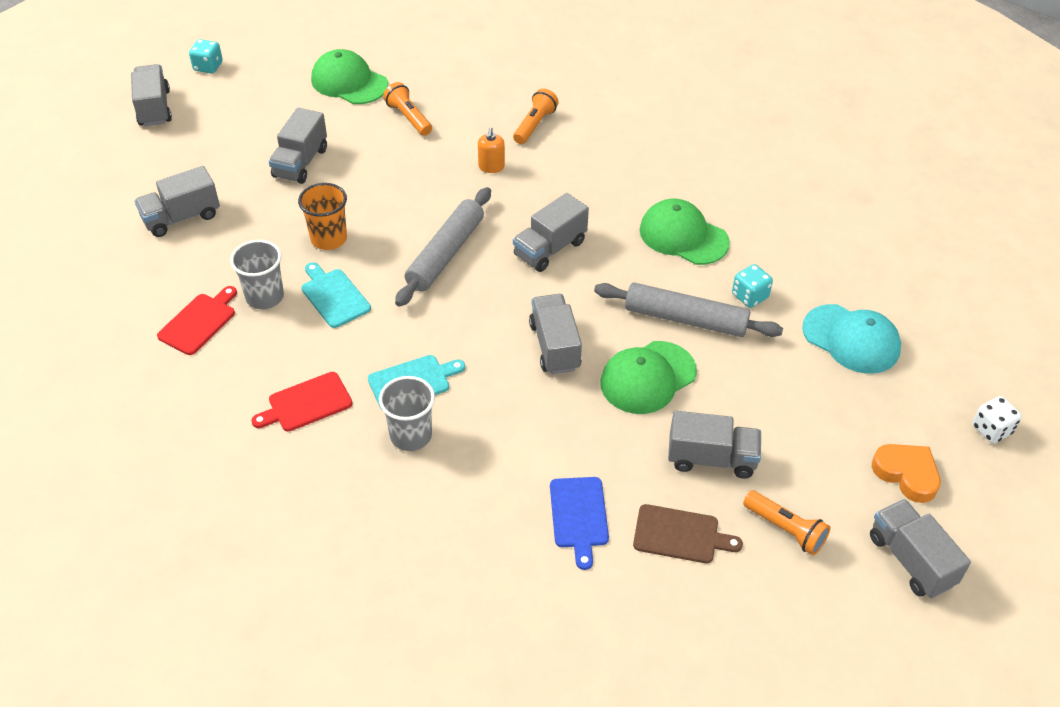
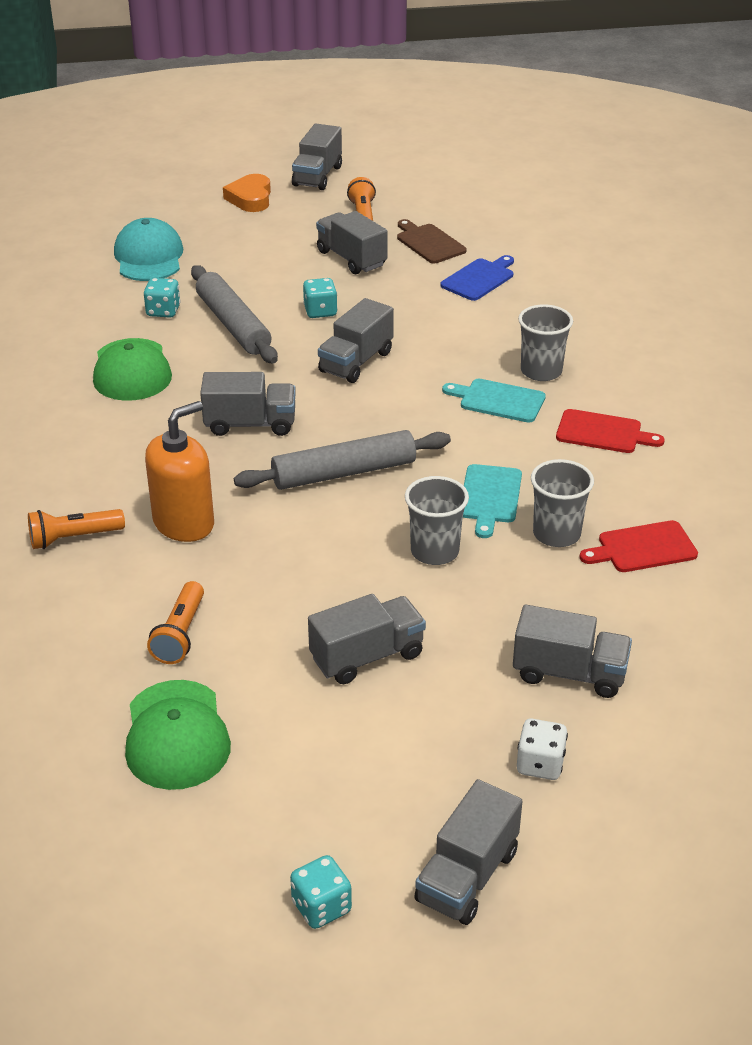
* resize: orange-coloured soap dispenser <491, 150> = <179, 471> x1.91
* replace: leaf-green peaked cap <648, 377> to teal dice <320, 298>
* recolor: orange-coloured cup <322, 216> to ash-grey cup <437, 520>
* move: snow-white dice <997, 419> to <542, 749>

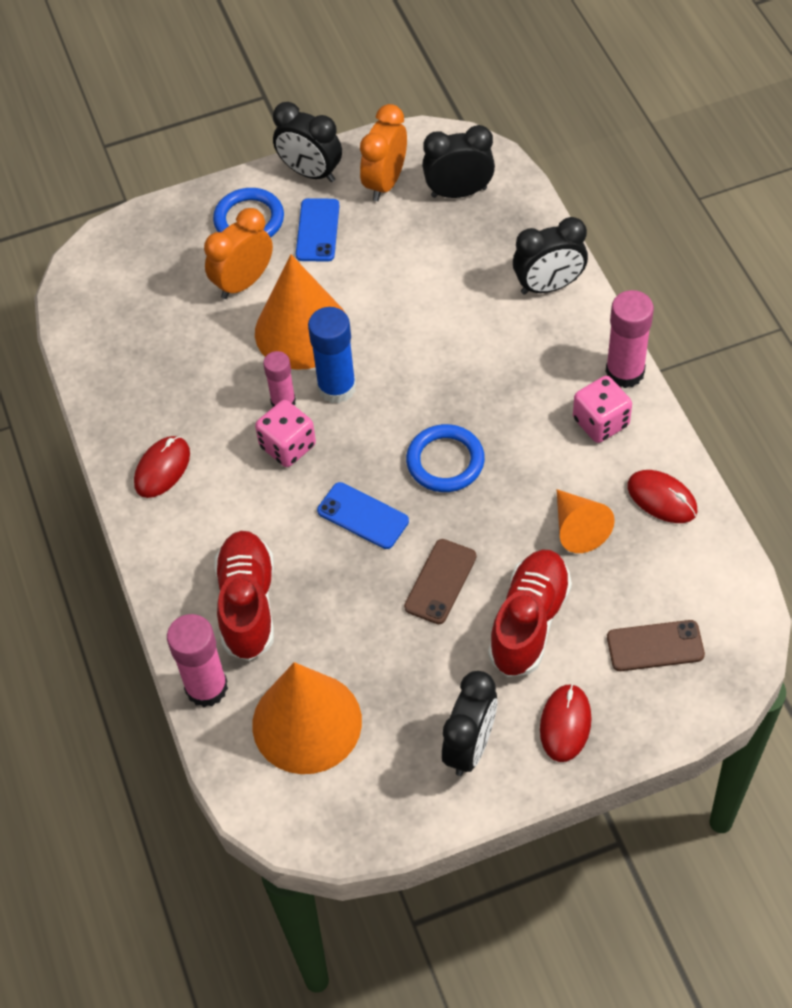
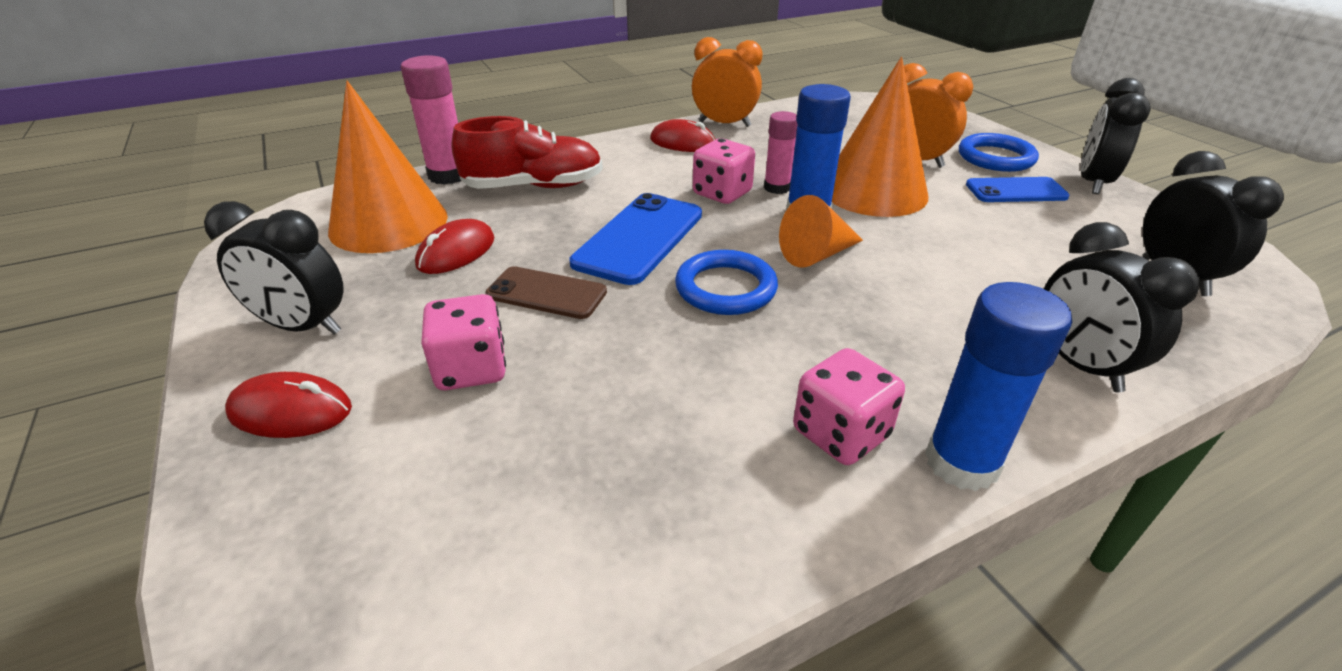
* move: crimson mouse <662, 496> to <454, 246>
* replace: crimson sneaker <530, 613> to pink dice <463, 342>
* resize: royal blue smartphone <363, 515> = <635, 239> x1.55
* move: orange-coloured bedside clock <383, 152> to <727, 82>
* move: orange-coloured cone shape <586, 521> to <821, 231>
* recolor: pink glue <630, 339> to royal blue glue <998, 386>
* delete: brown smartphone <656, 645>

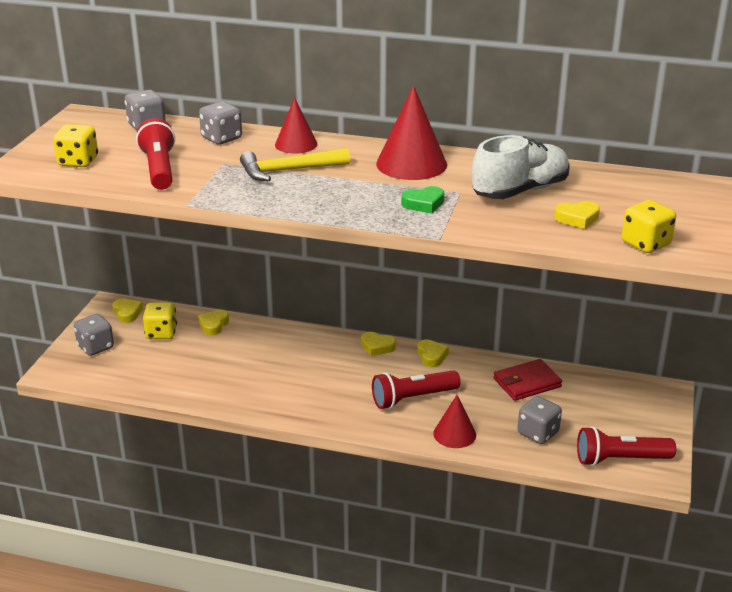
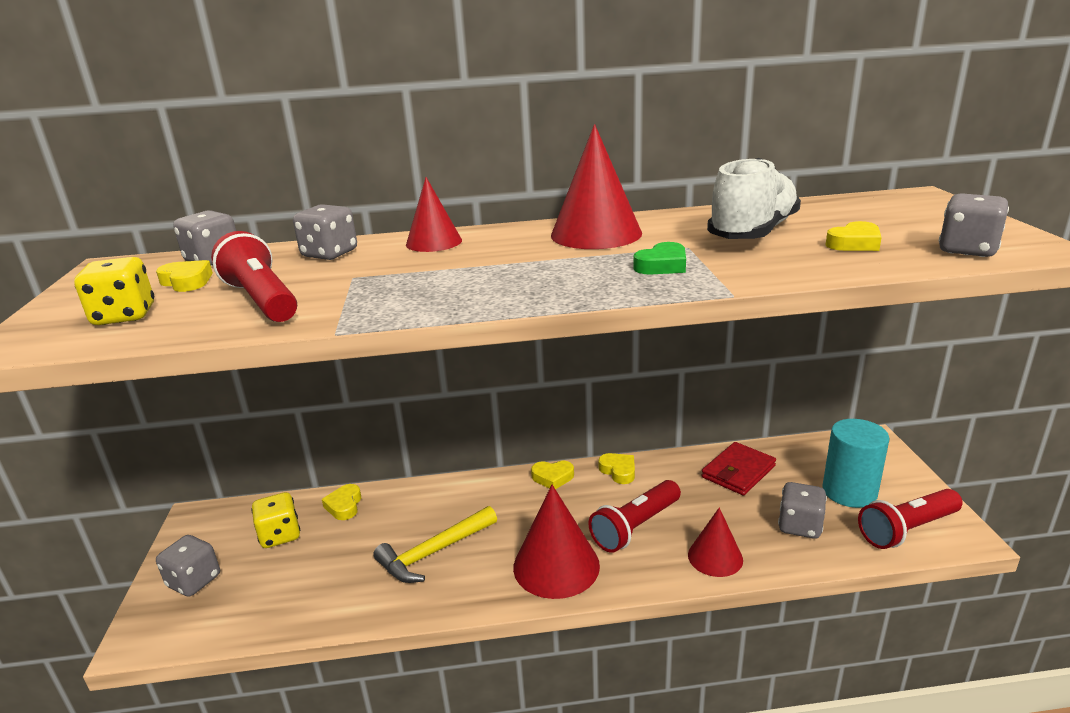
* move: bright yellow love heart <127, 310> to <184, 276>
* move: bright yellow carpenter's hammer <295, 164> to <435, 544>
* insert: crimson cone shape <556, 542>
* insert: teal solid cylinder <856, 463>
* recolor: bright yellow dice <649, 226> to ash-grey dice <974, 225>

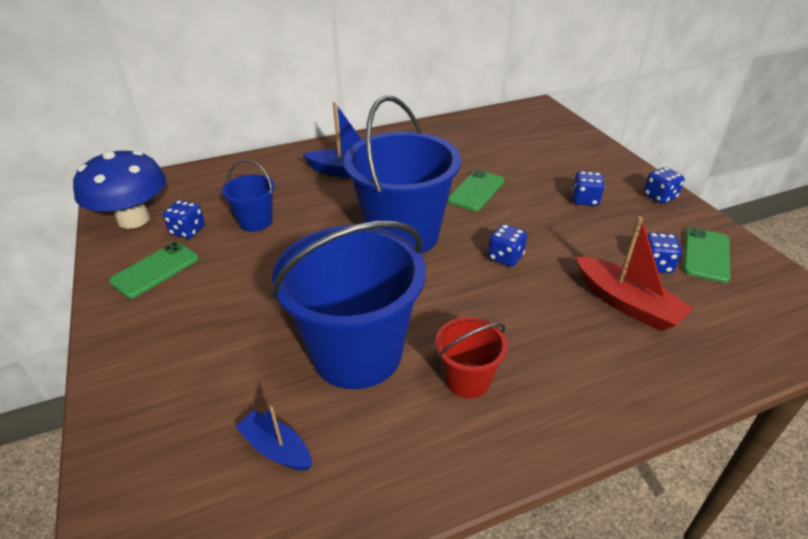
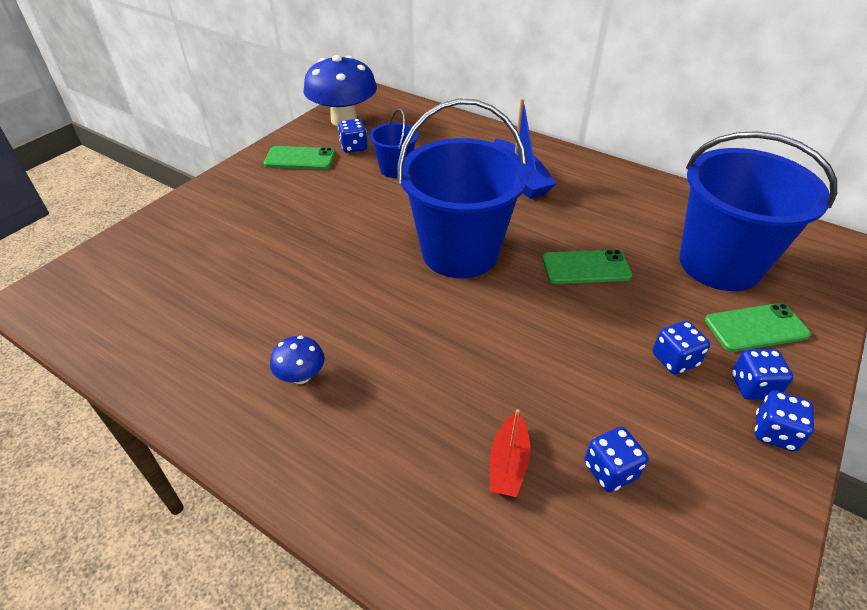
* replace: crimson sand bucket <471, 358> to royal blue toadstool <297, 360>
* resize: crimson sailboat <635, 273> = <510, 453> x0.61
* move: royal blue sand bucket <349, 305> to <758, 211>
* move: leaf-green smartphone <706, 255> to <758, 327>
* move: royal blue dice <507, 245> to <762, 374>
* delete: royal blue sailboat <273, 438>

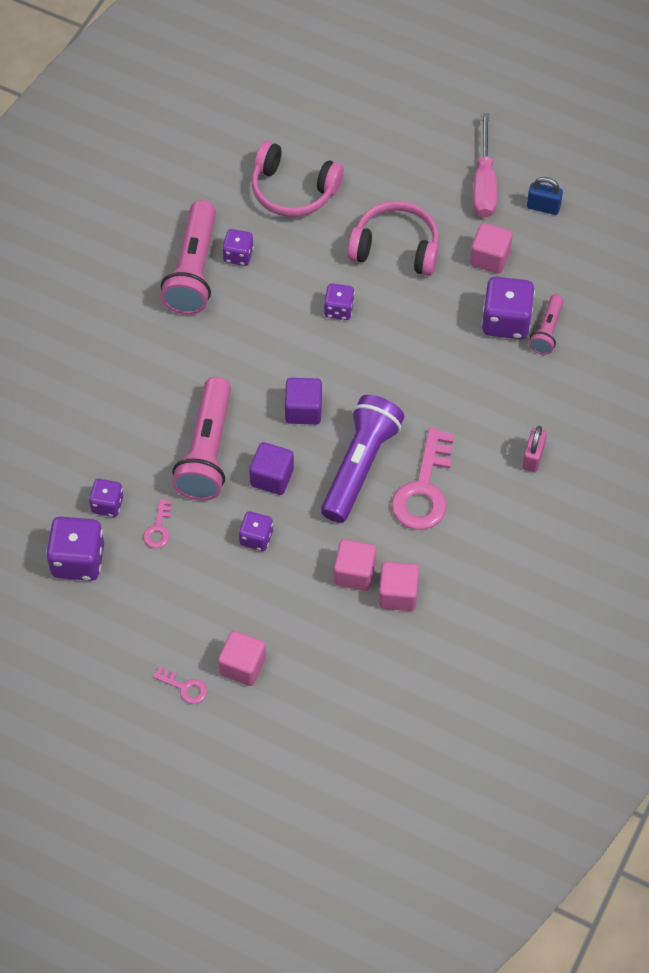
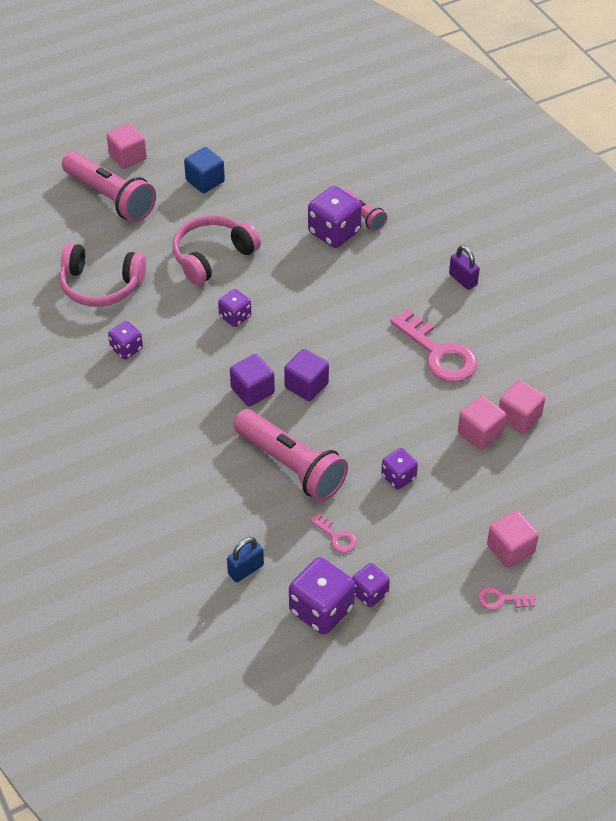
* rotate: pink headset <298, 179> = <102, 275> 45 degrees clockwise
* move: pink pocket torch <188, 257> to <109, 187>
* move: pink block <491, 248> to <127, 146>
* replace: pink hand screwdriver <485, 165> to royal blue block <204, 170>
* move: royal blue lock <545, 196> to <245, 559>
* move: royal purple block <271, 468> to <252, 380>
* move: royal purple dice <106, 498> to <371, 585>
* recolor: pink lock <534, 449> to royal purple lock <464, 267>
* rotate: pink door key <180, 685> = <507, 598> 150 degrees counterclockwise
* delete: royal purple pocket torch <362, 459>

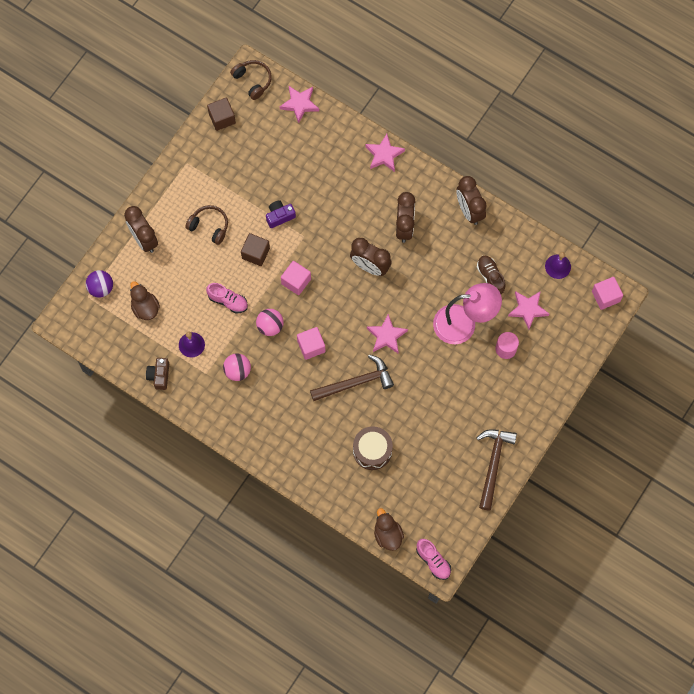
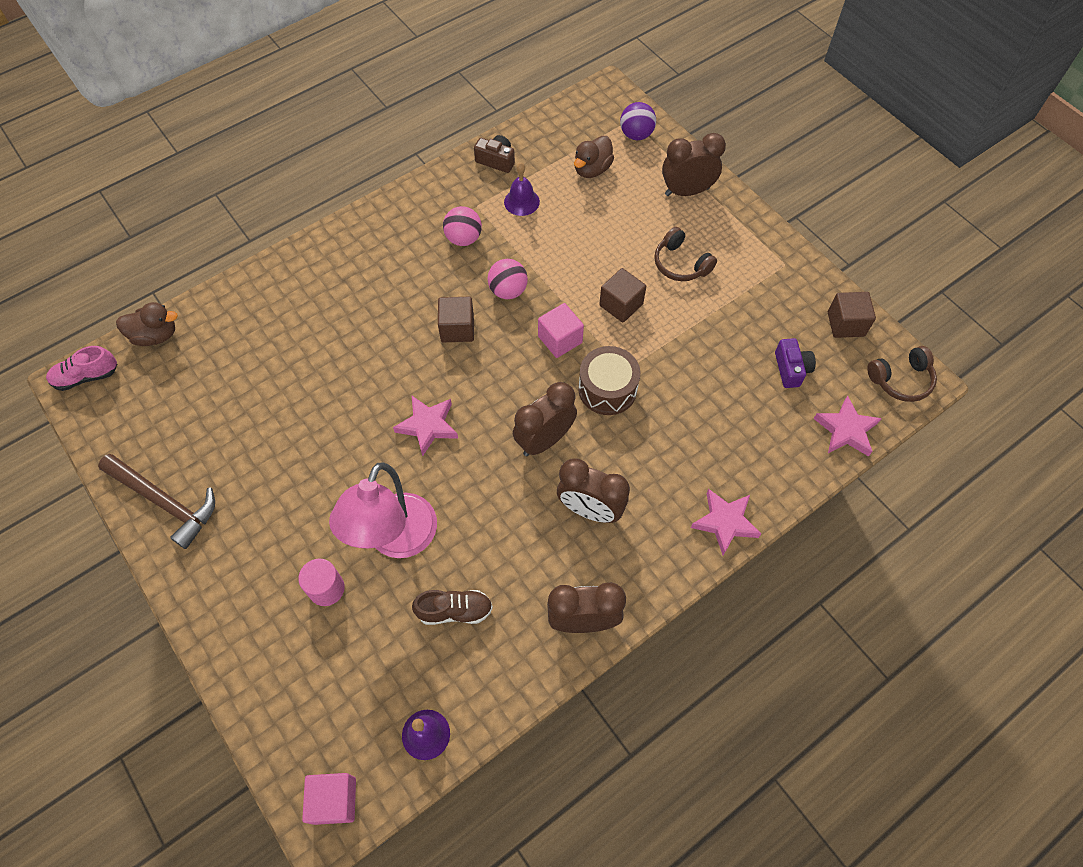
* recolor: pink block <311, 343> to brown block <456, 319>
* rotate: brown duck <145, 300> = <594, 157> 135 degrees clockwise
* move: brown snare drum <373, 448> to <609, 380>
* rotate: brown headset <206, 225> = <685, 254> 90 degrees clockwise
* move: royal purple photo camera <281, 214> to <795, 363>
* delete: pink sneaker <227, 298>
* delete: brown carpenter's hammer <352, 377>
* delete: pink star shape <528, 310>

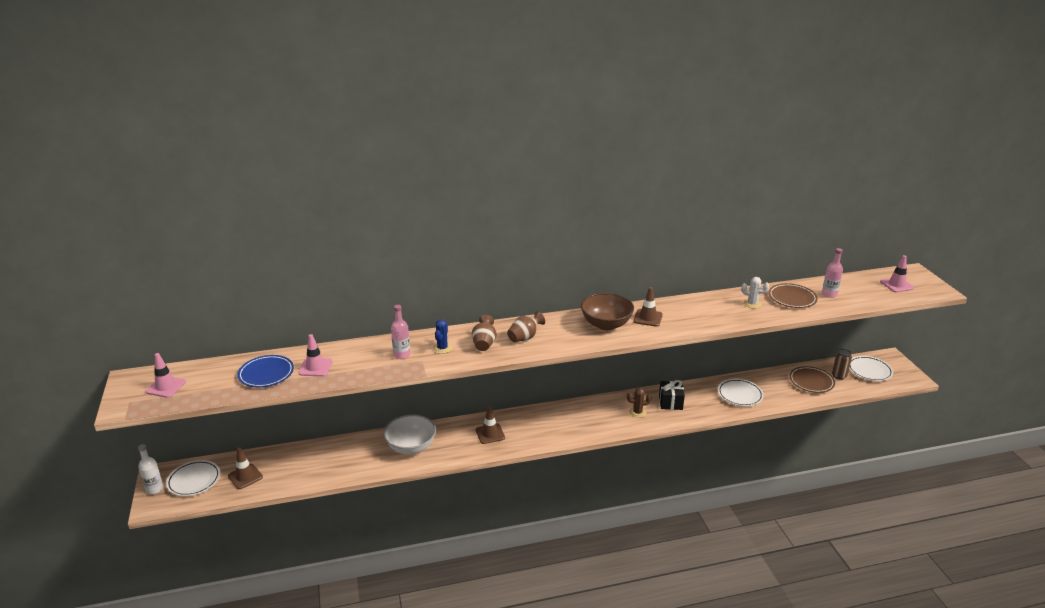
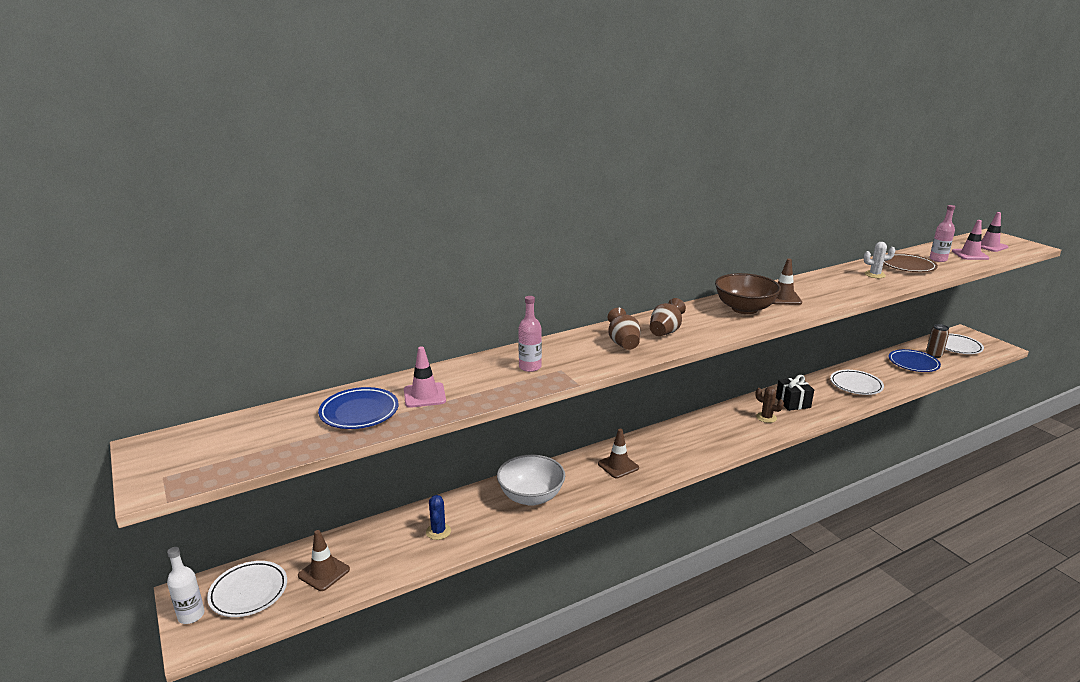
* move: royal blue saguaro cactus <442, 336> to <438, 517>
* rotate: brown saguaro cactus <639, 403> = <769, 405> 60 degrees clockwise
* recolor: brown plate <812, 379> to royal blue plate <915, 360>
* move: pink safety cone <165, 375> to <971, 240>

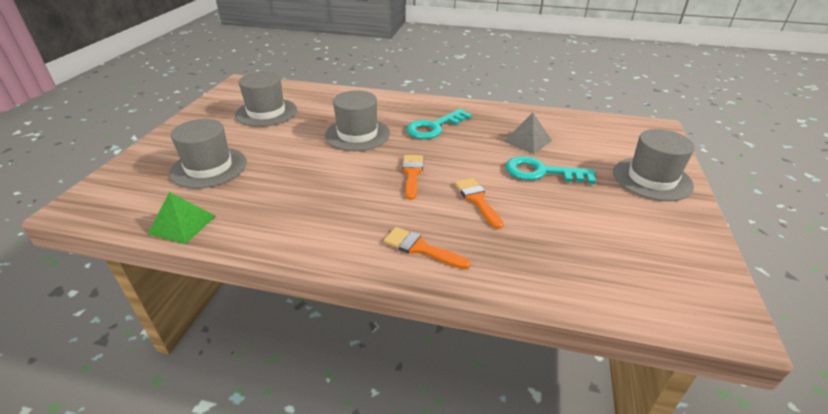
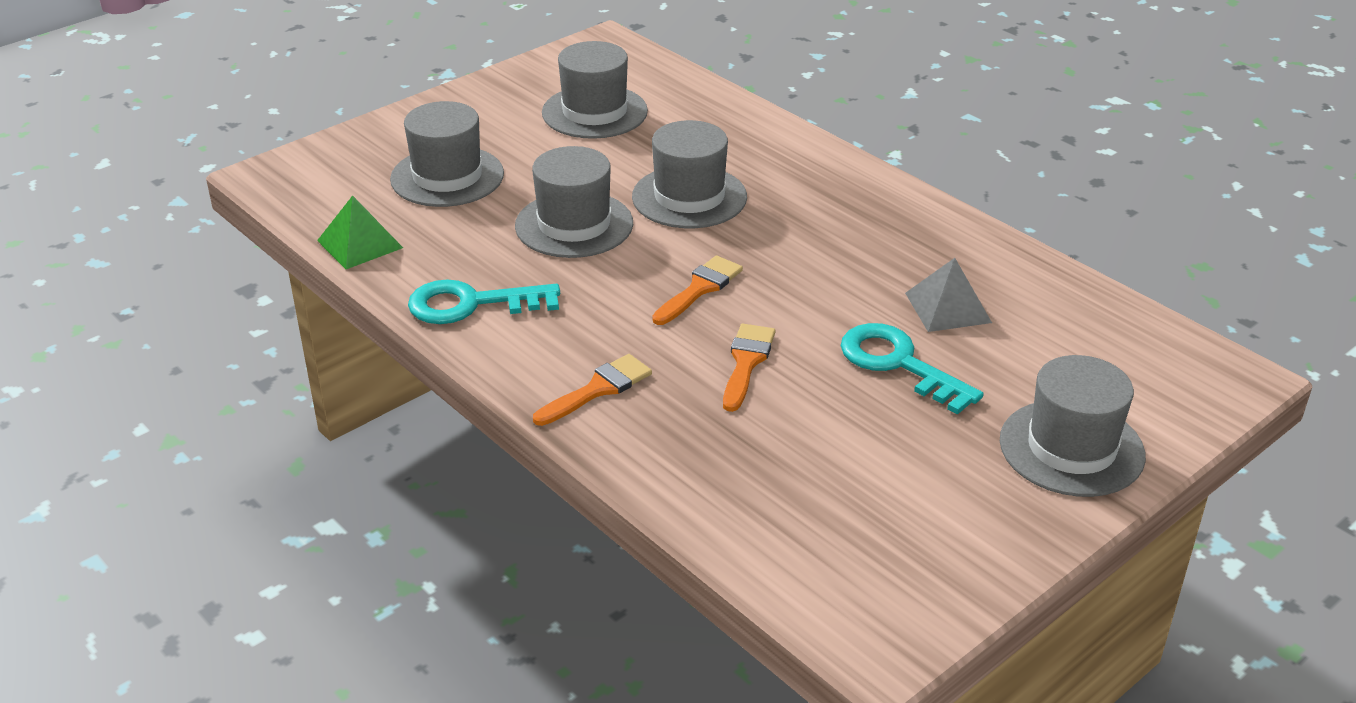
* move: teal door key <439, 124> to <484, 301>
* insert: ash-grey hat <574, 202>
* rotate: orange-coloured paint brush <427, 248> = <592, 390> 75 degrees clockwise

